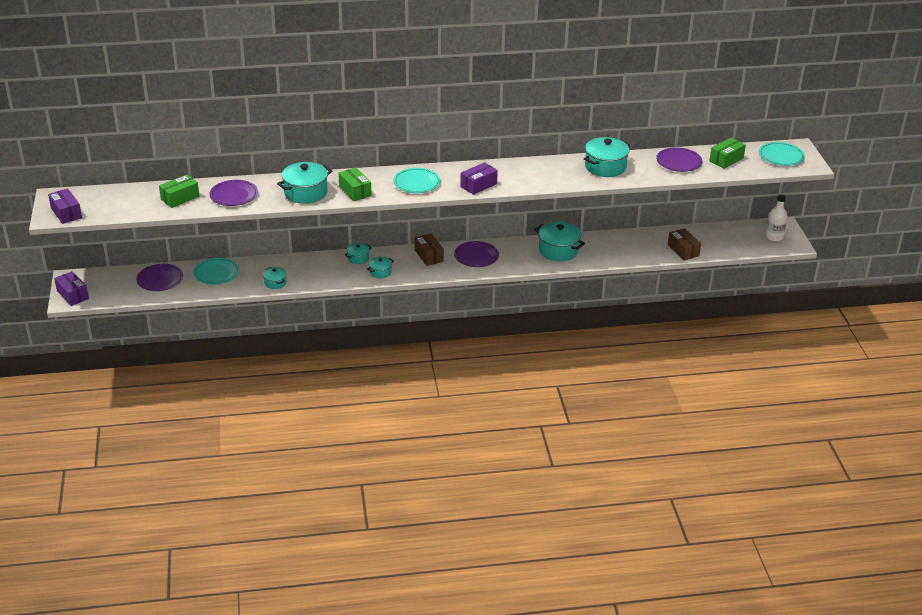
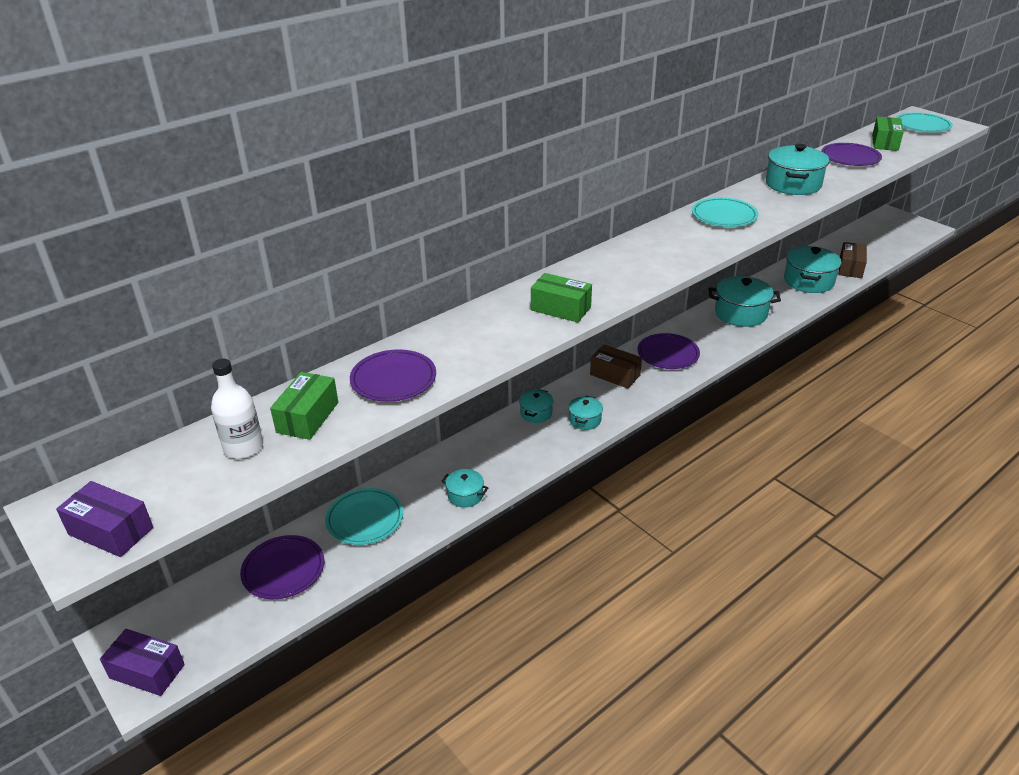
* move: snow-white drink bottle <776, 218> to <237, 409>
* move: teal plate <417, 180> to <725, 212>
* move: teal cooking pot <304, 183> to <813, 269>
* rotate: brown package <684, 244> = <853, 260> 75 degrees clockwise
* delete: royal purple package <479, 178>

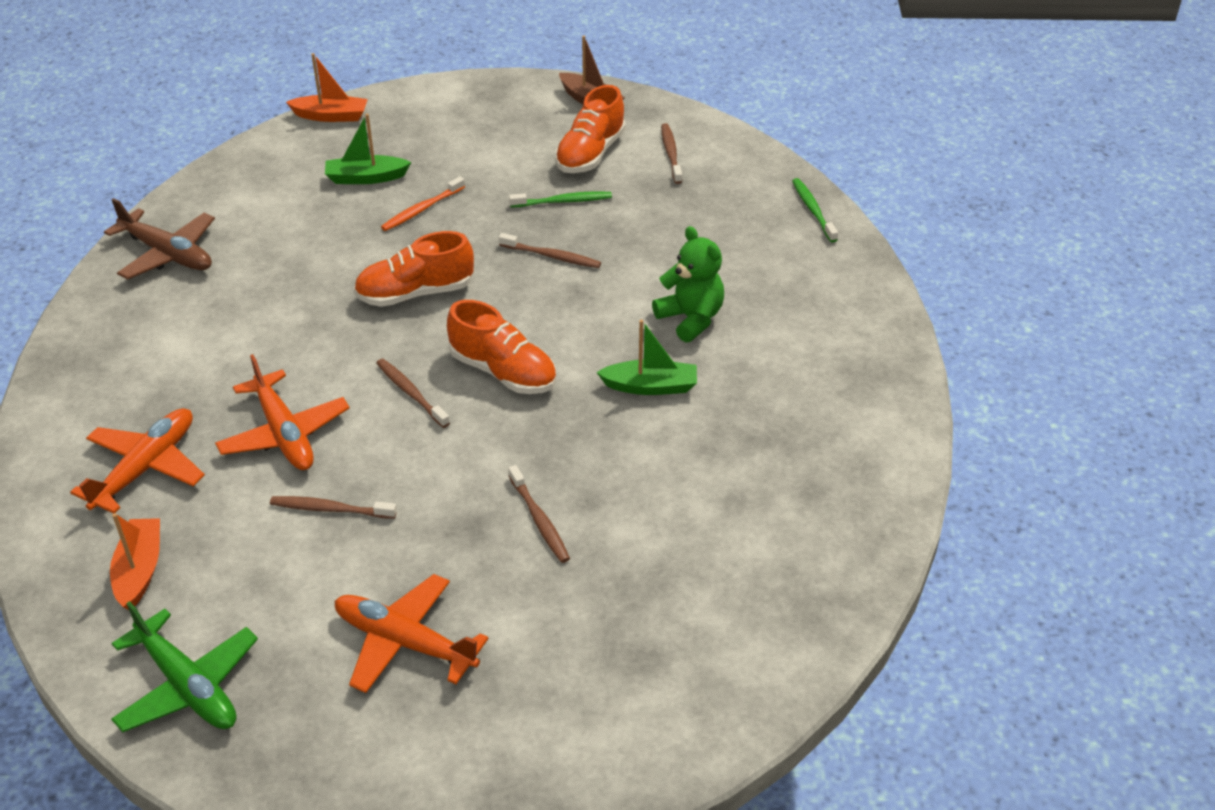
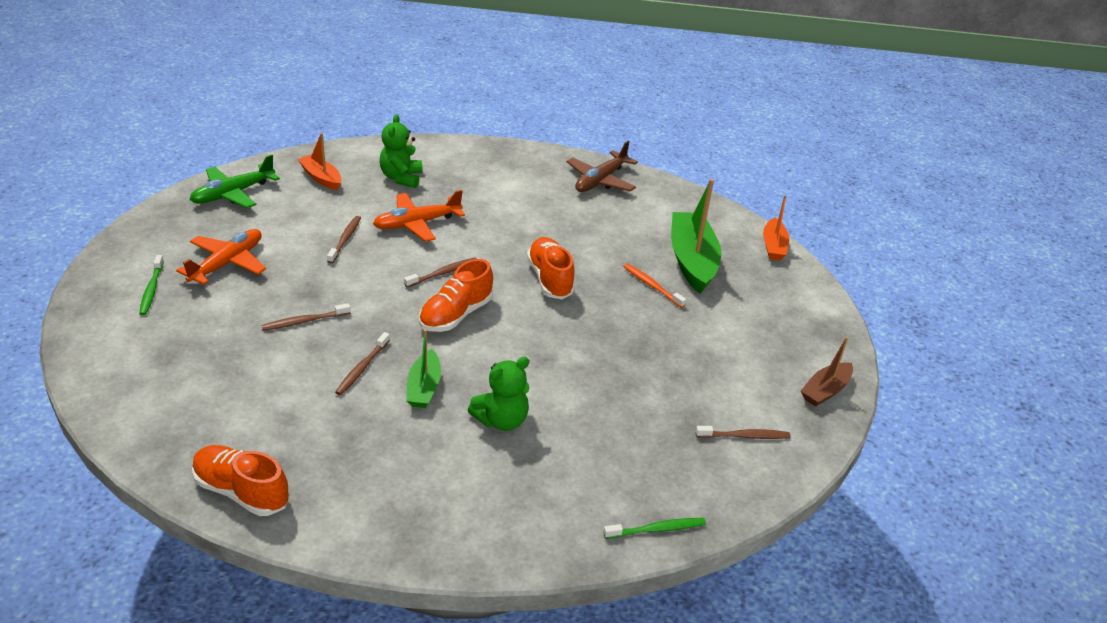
* move: leaf-green tooth brush <560, 199> to <151, 285>
* move: orange-coloured sneaker <590, 129> to <240, 480>
* rotate: orange-coloured sailboat <135, 561> = <319, 161> 135 degrees counterclockwise
* move: brown tooth brush <550, 250> to <362, 363>
* replace: orange-coloured aeroplane <137, 461> to leaf-green stuffed bear <401, 151>
* resize: leaf-green sailboat <368, 148> = <696, 236> x1.79

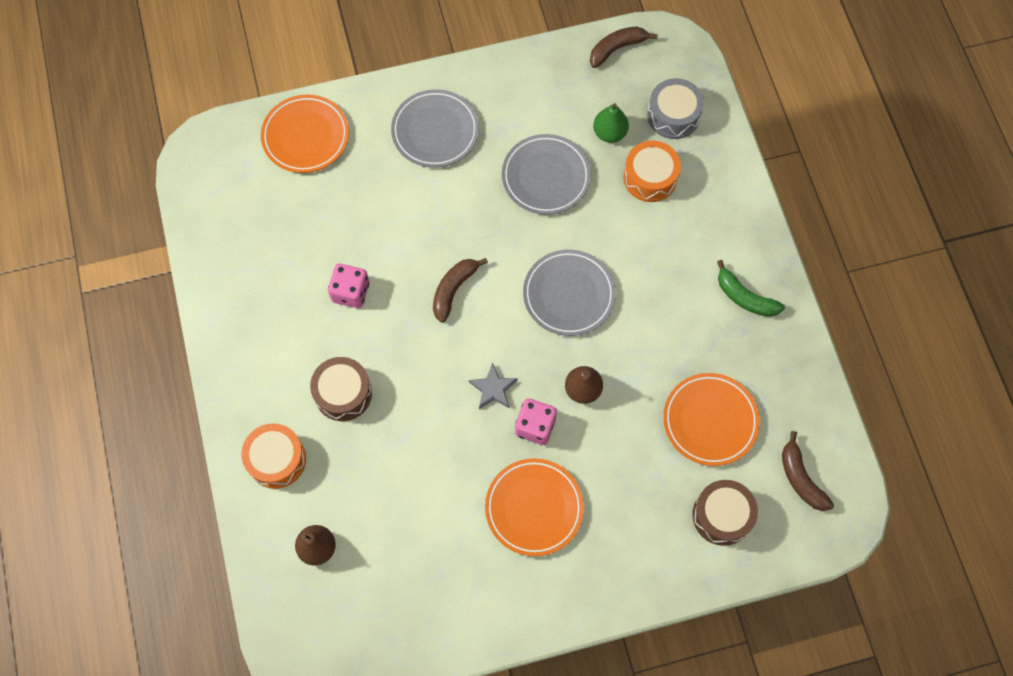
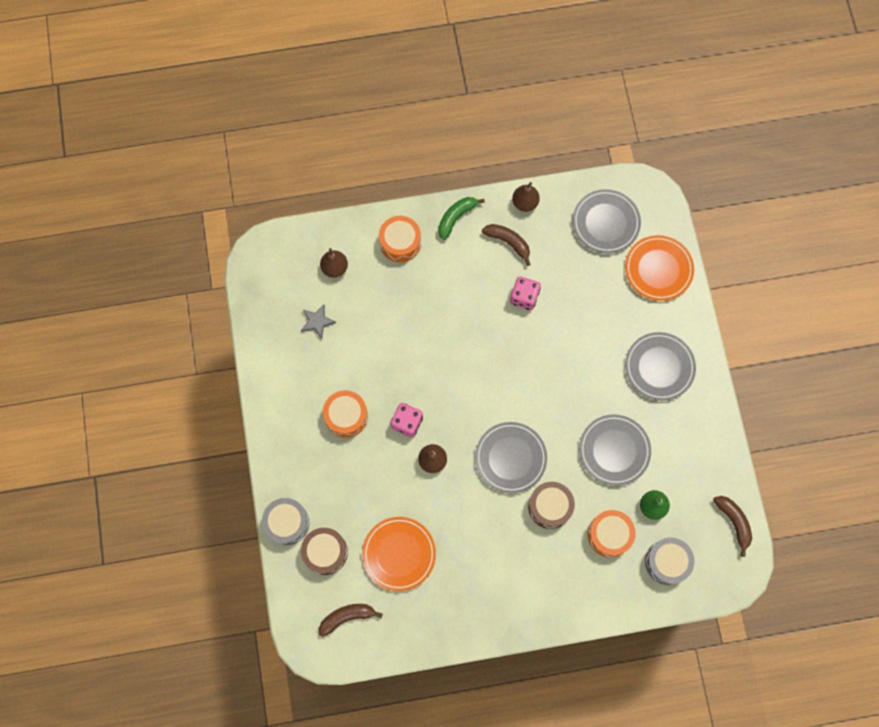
* insert: ash-grey snare drum <285, 521>
* move: ash-grey star shape <493, 386> to <318, 321>
* replace: orange-coloured plate <534, 507> to orange-coloured snare drum <345, 414>
* move: leaf-green banana <751, 288> to <461, 218>
* move: brown banana <460, 290> to <506, 245>
* insert: brown pear fruit <526, 197>
* move: brown snare drum <341, 389> to <551, 505>
* insert: ash-grey plate <607, 221>

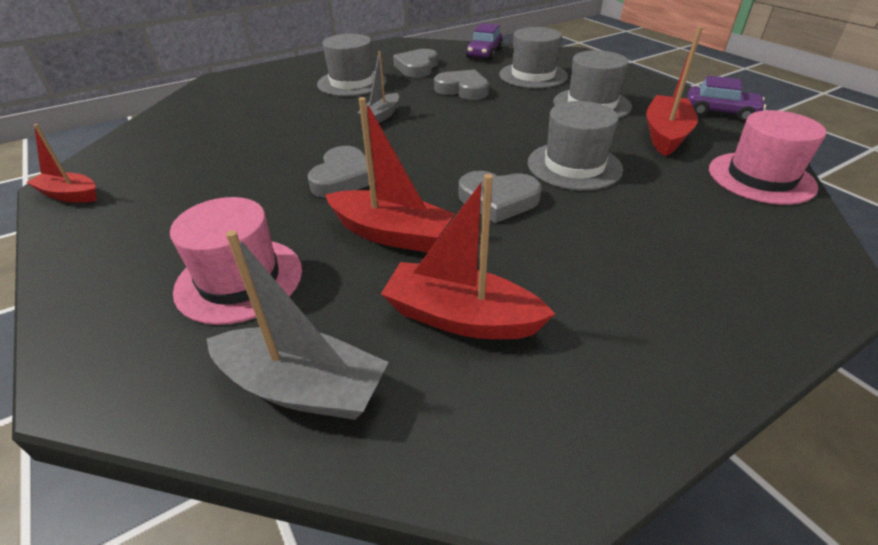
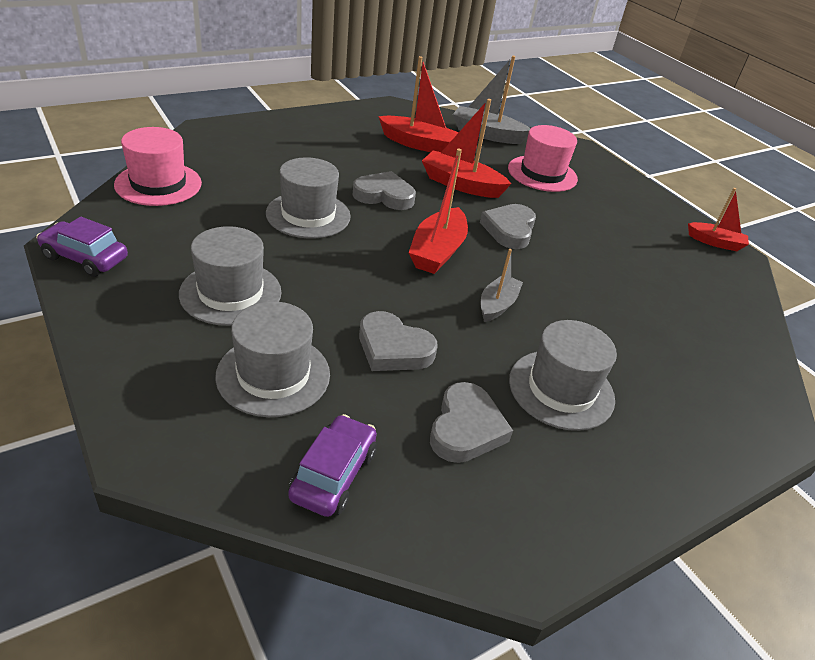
* move: crimson sailboat <674, 91> to <438, 211>

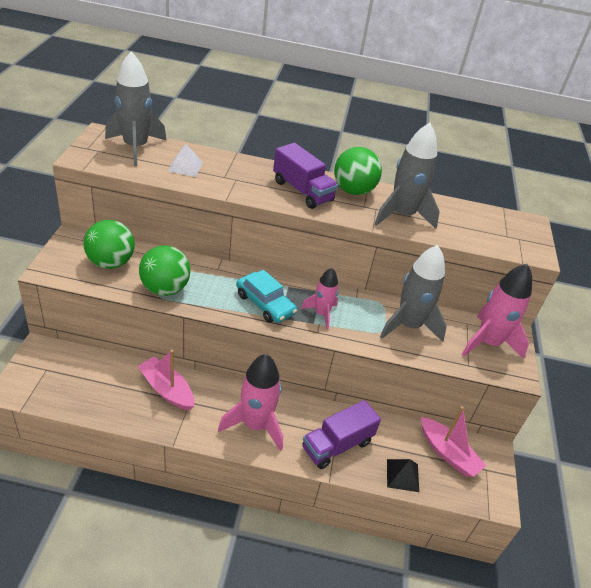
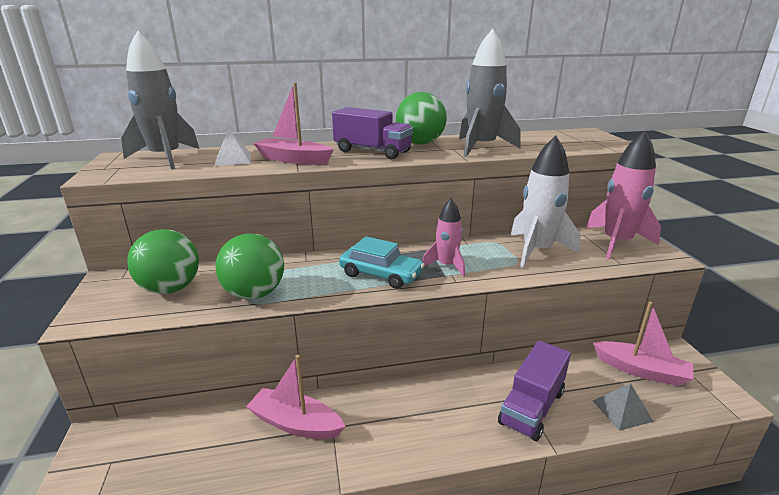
* insert: pink sailboat <293, 124>
* recolor: ash-grey spaceship <413, 293> to snow-white spaceship <546, 202>
* recolor: jet-black solid pyramid <403, 475> to ash-grey solid pyramid <623, 407>
* delete: pink spaceship <250, 402>

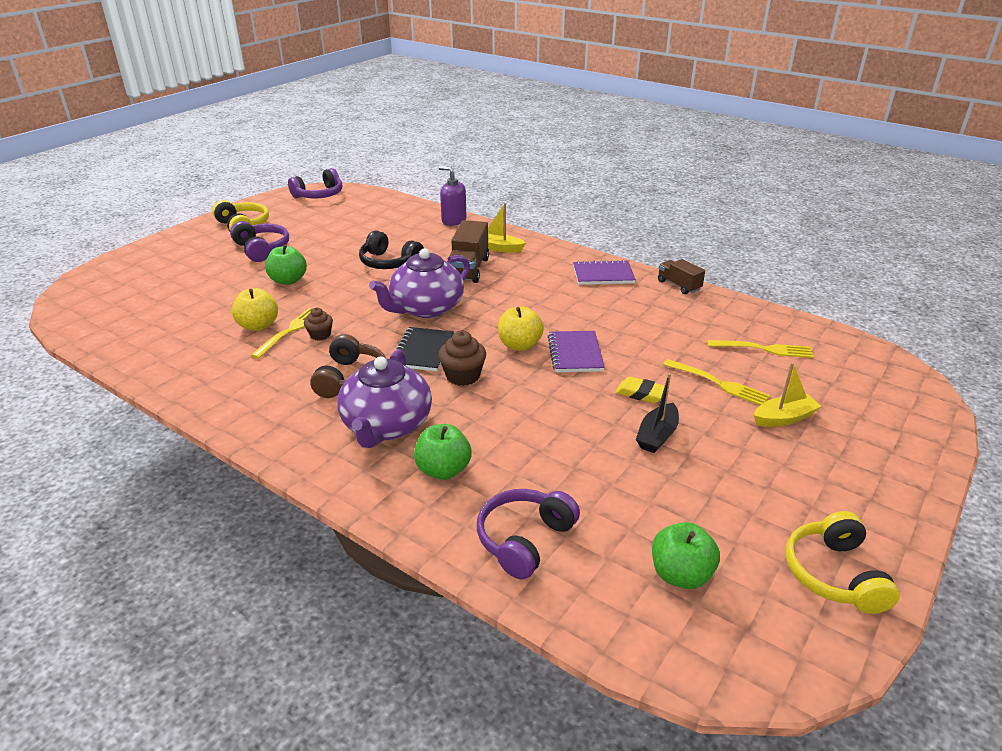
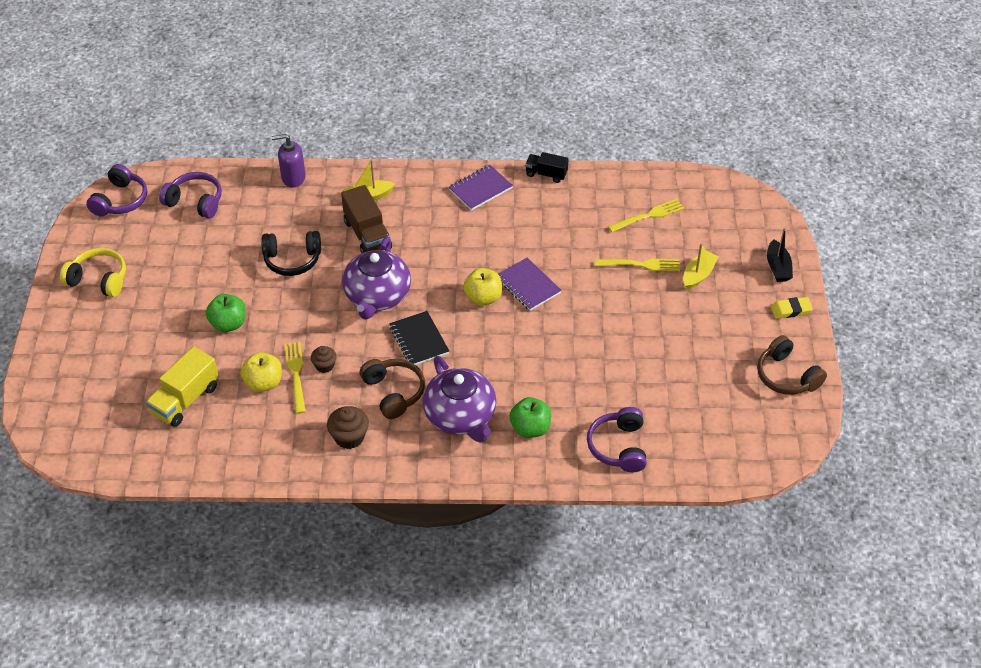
* insert: bright yellow toy truck <182, 386>
* move: royal purple headset <259, 241> to <190, 195>
* move: brown fairy cake <462, 358> to <348, 427>
* recolor: brown toy truck <681, 276> to jet-black toy truck <547, 167>
* recolor: bright yellow headset <842, 562> to brown headset <792, 365>
* move: jet-black sailboat <657, 413> to <780, 254>
* move: bright yellow eraser <640, 390> to <792, 308>
* delete: leaf-green apple fruit <686, 555>

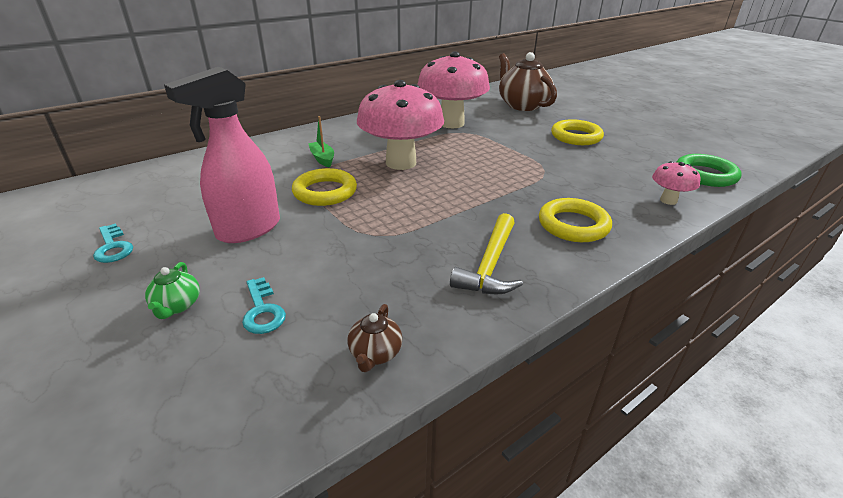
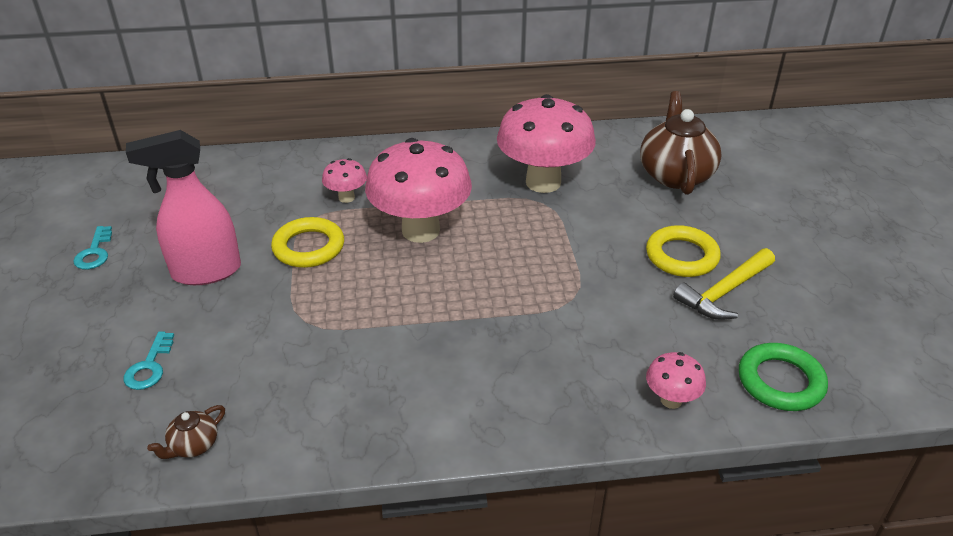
* replace: leaf-green sailboat <321, 142> to pink toadstool <344, 180>
* move: bright yellow carpenter's hammer <486, 253> to <724, 284>
* delete: leaf-green teapot <172, 290>
* delete: bright yellow hoop <575, 220>

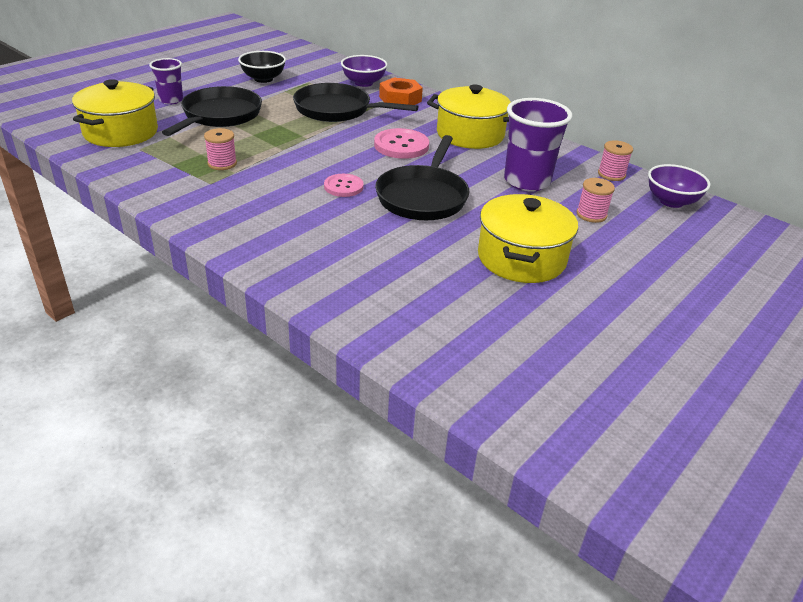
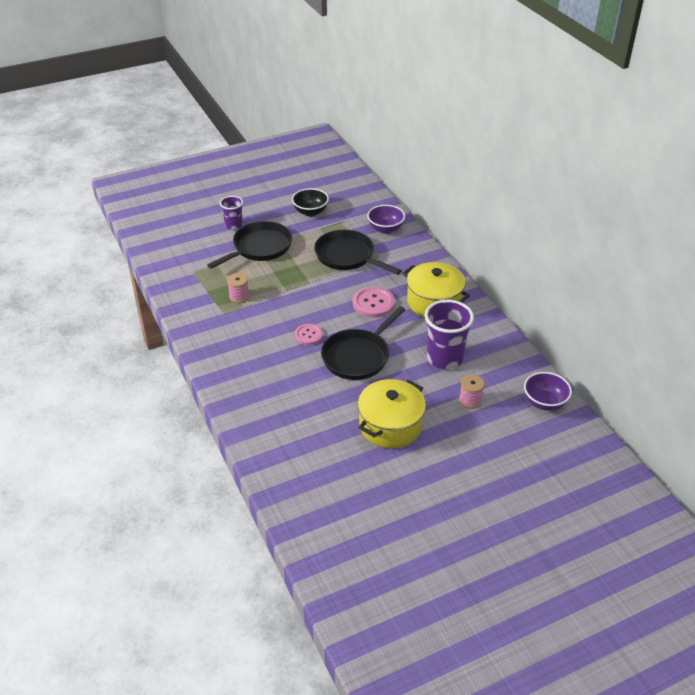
* delete: bright yellow cooking pot <115, 113>
* delete: orange-coloured hexagon nut <401, 91>
* delete: pink bobbin <615, 160>

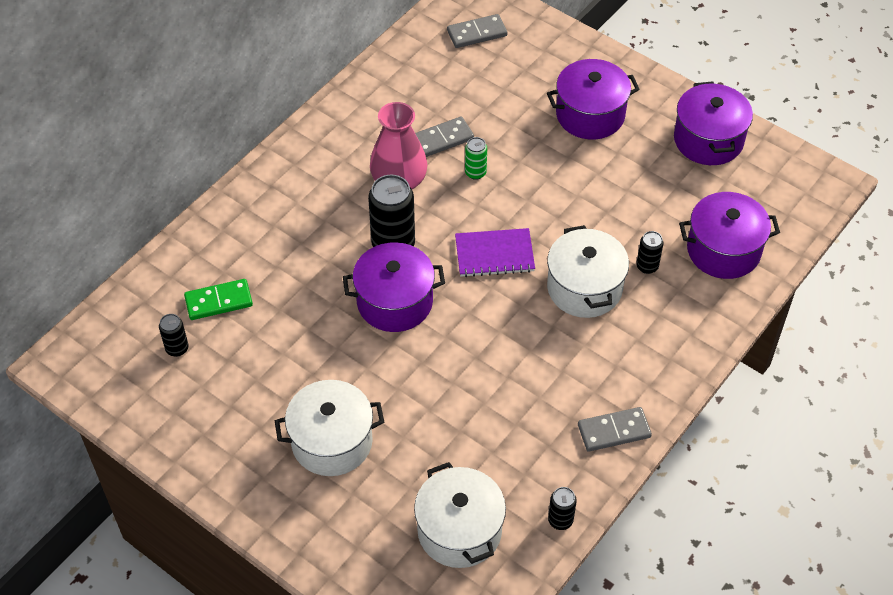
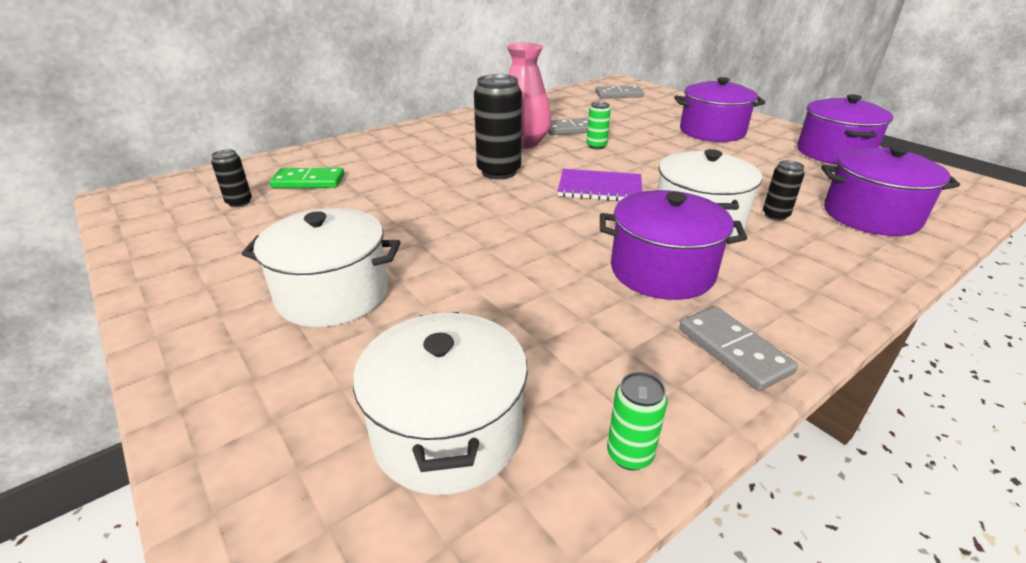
* move: royal purple cooking pot <394, 287> to <673, 245>
* recolor: jet-black soda can <562, 508> to leaf-green soda can <637, 421>
* rotate: ash-grey domino <615, 429> = <739, 348> 60 degrees clockwise

